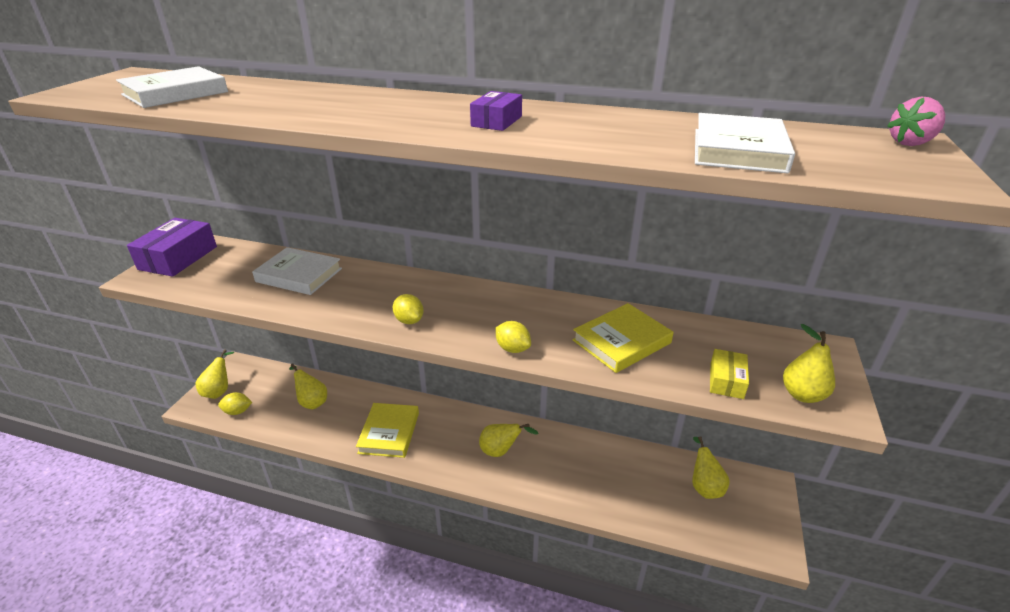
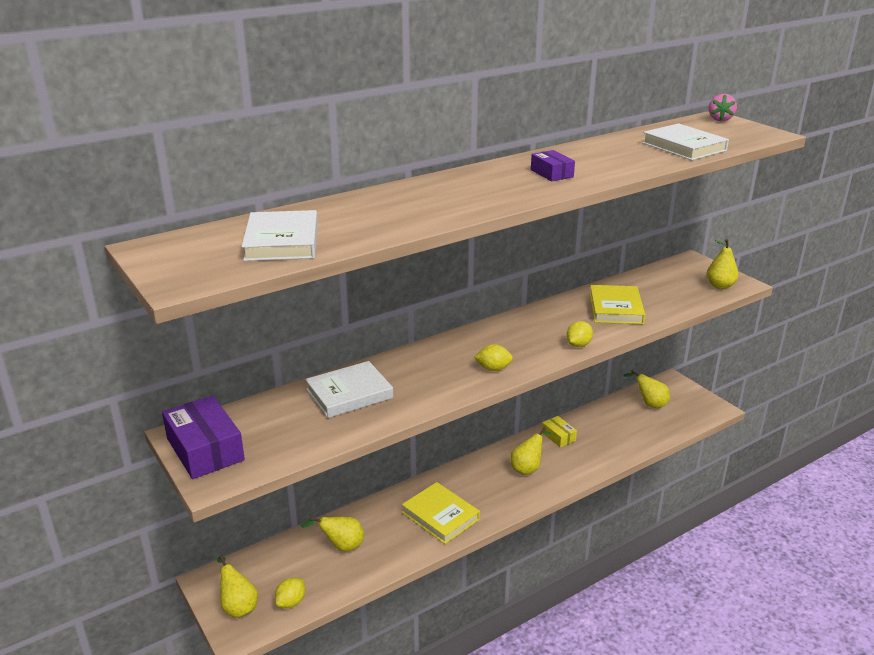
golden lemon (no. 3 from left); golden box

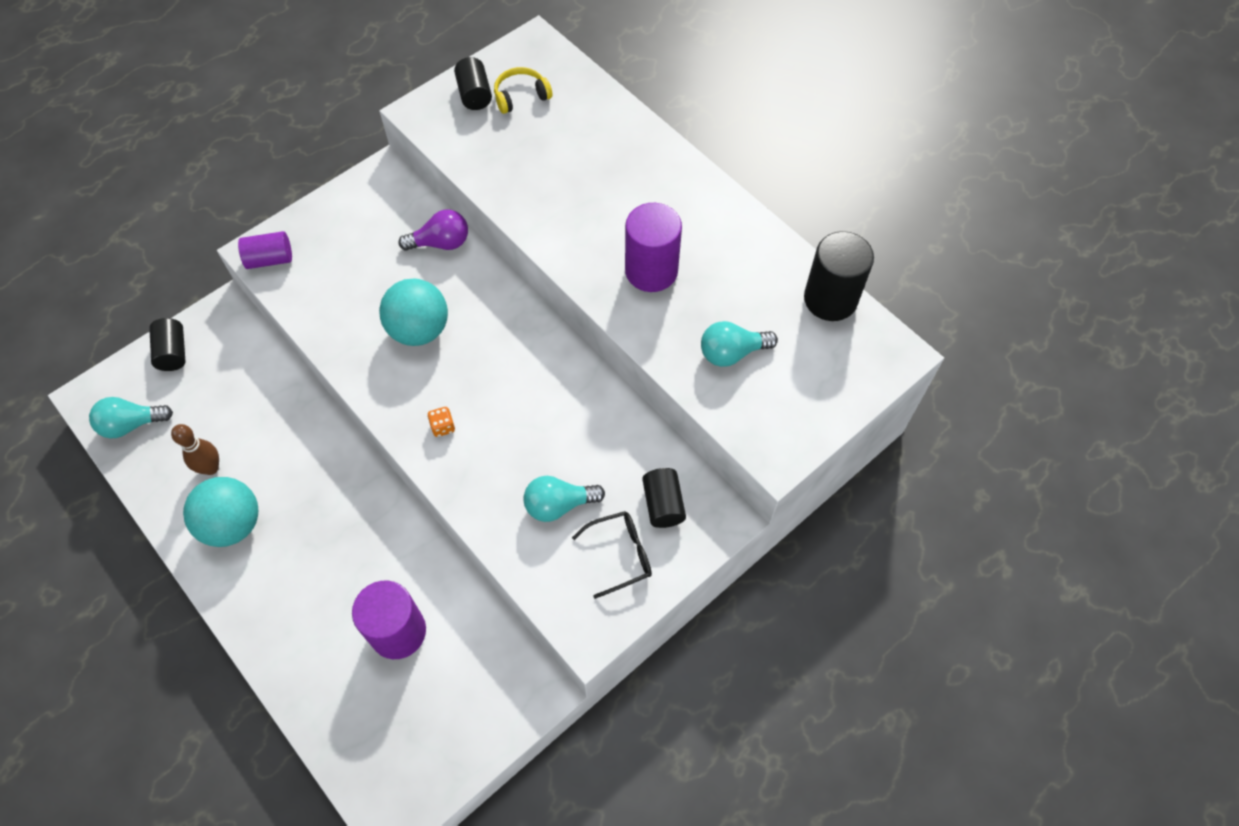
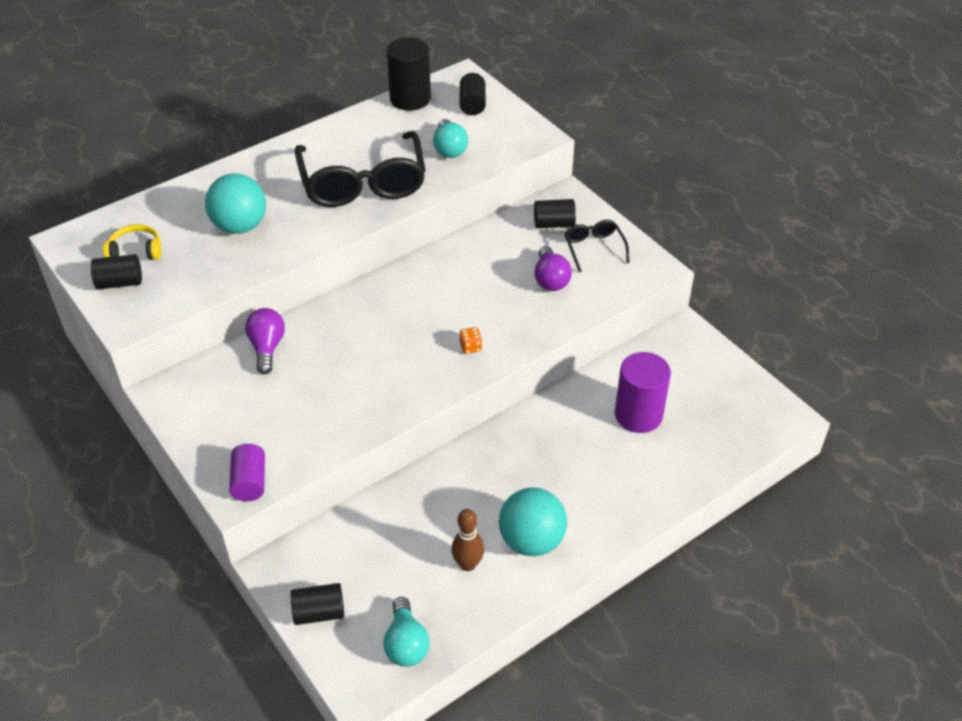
teal sphere (no. 1 from left); golden headset; royal purple light bulb (no. 2 from left); jet-black spectacles (no. 1 from left); jet-black cylinder (no. 4 from left)

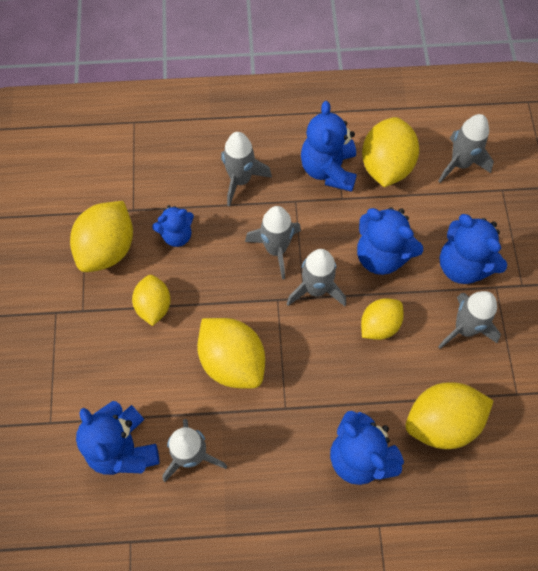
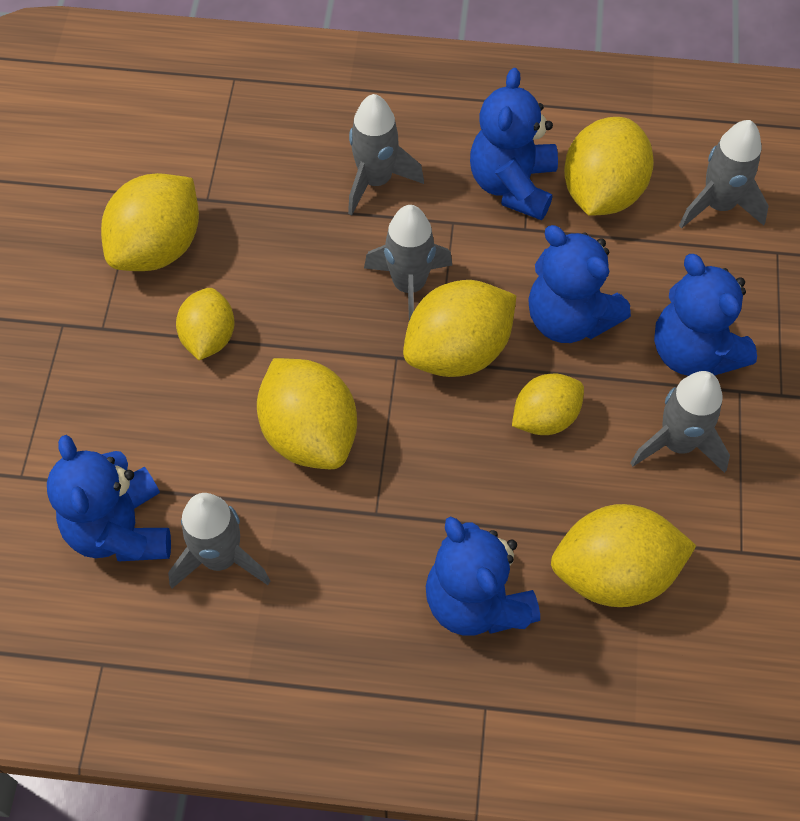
royal blue stuffed bear (no. 2 from left in the first image); golden lemon (no. 4 from left)

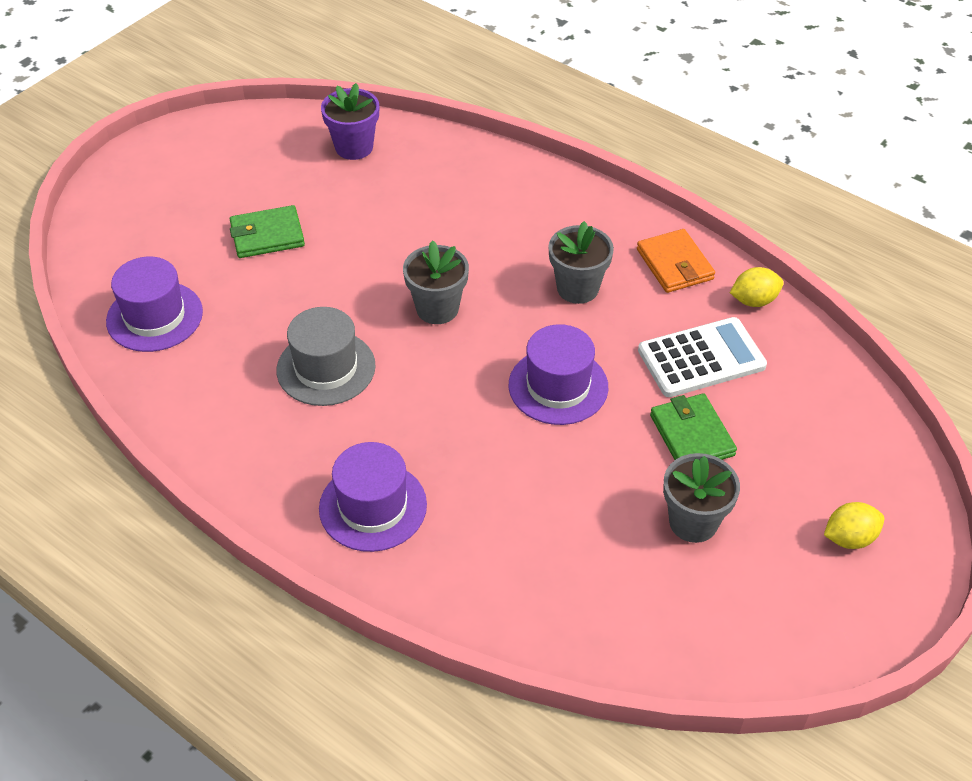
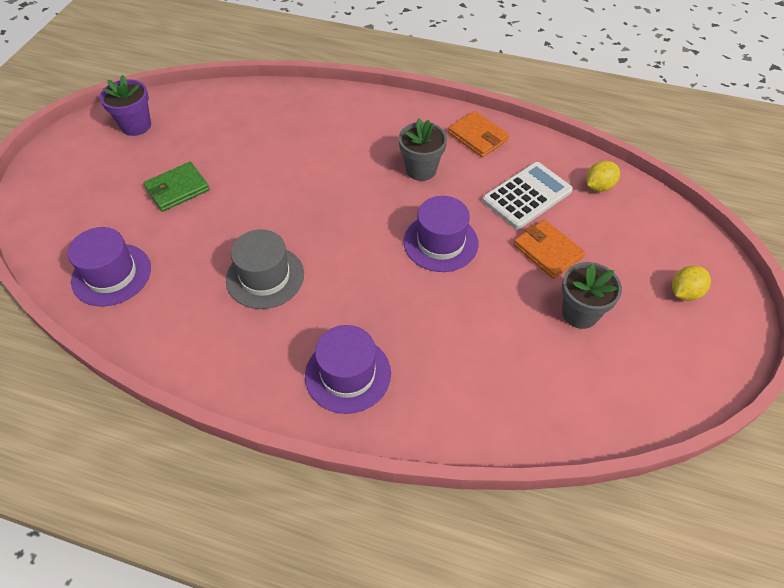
royal purple flower pot; grey flower pot (no. 1 from left in the first image); bright orange wallet (no. 2 from left); golden lemon (no. 1 from left)

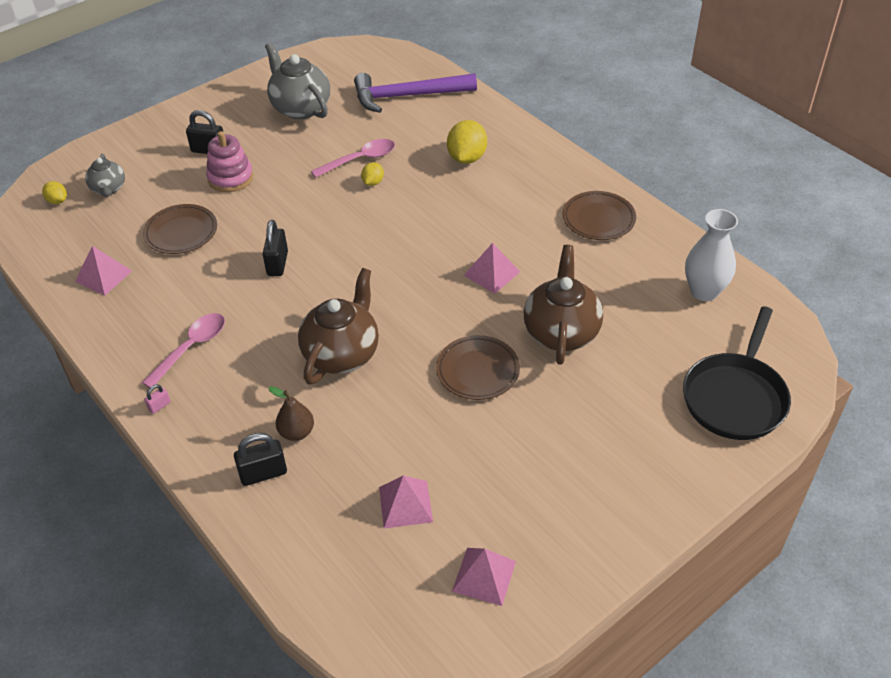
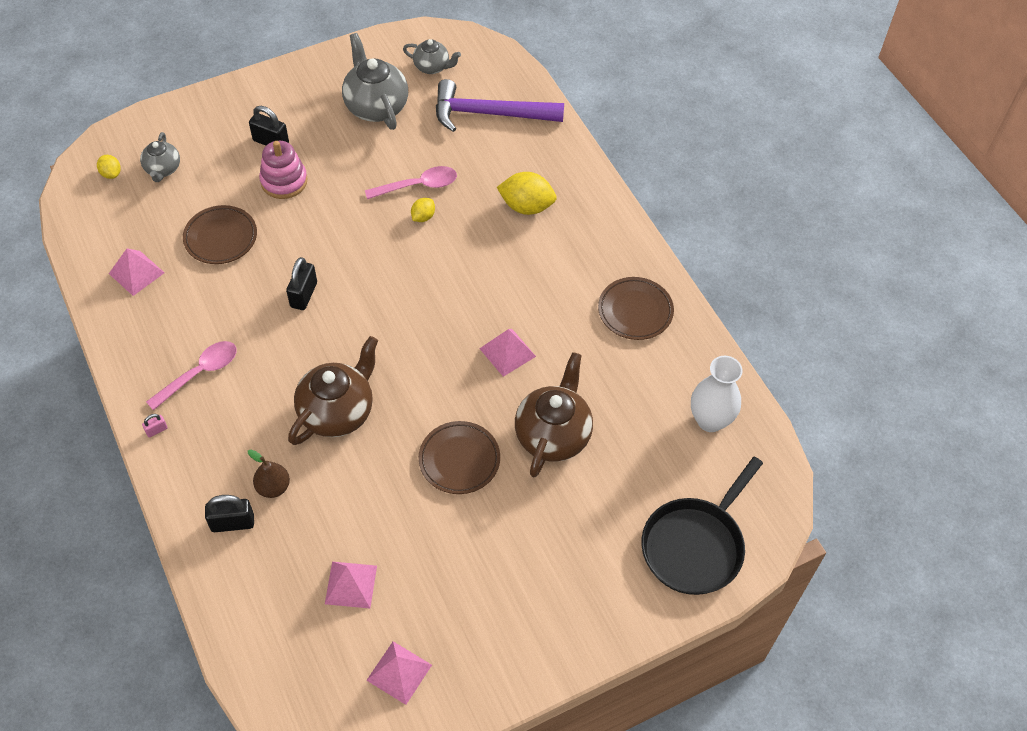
golden lemon (no. 3 from left); grey teapot (no. 3 from left)

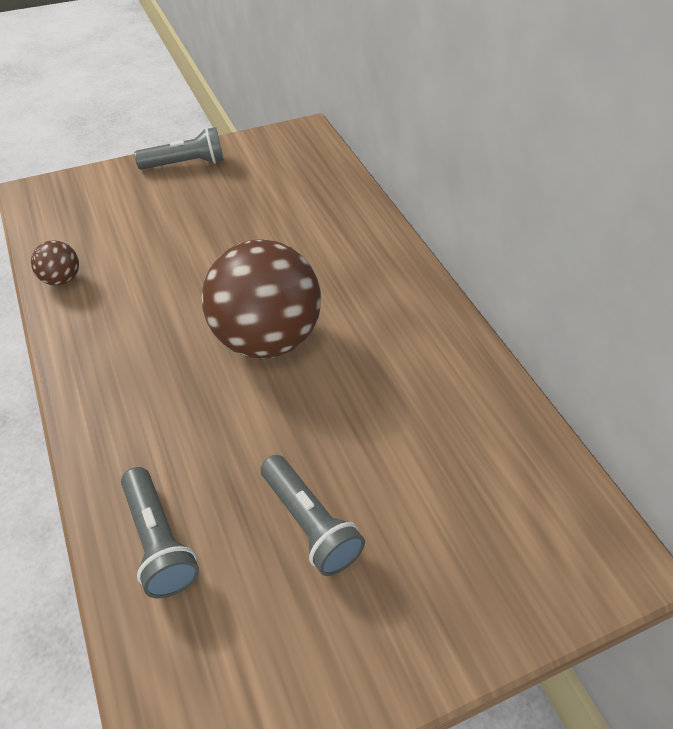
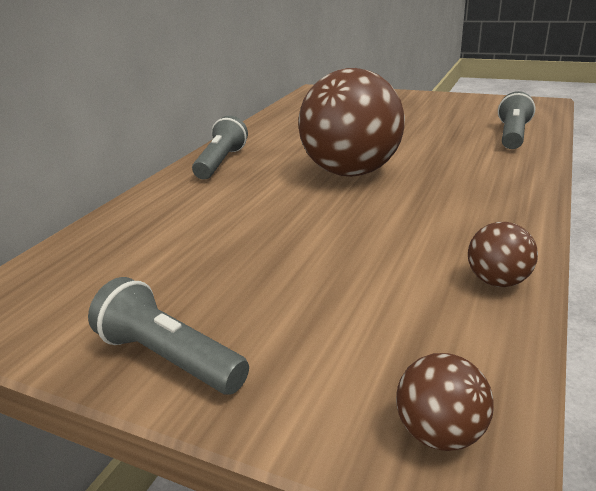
grey torch (no. 2 from left); dark brown sphere (no. 2 from left)

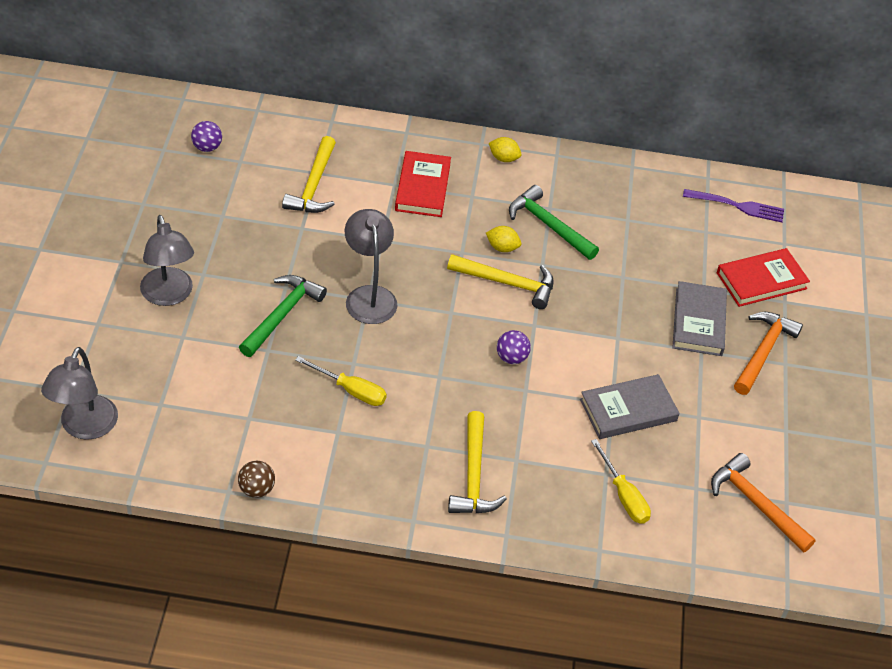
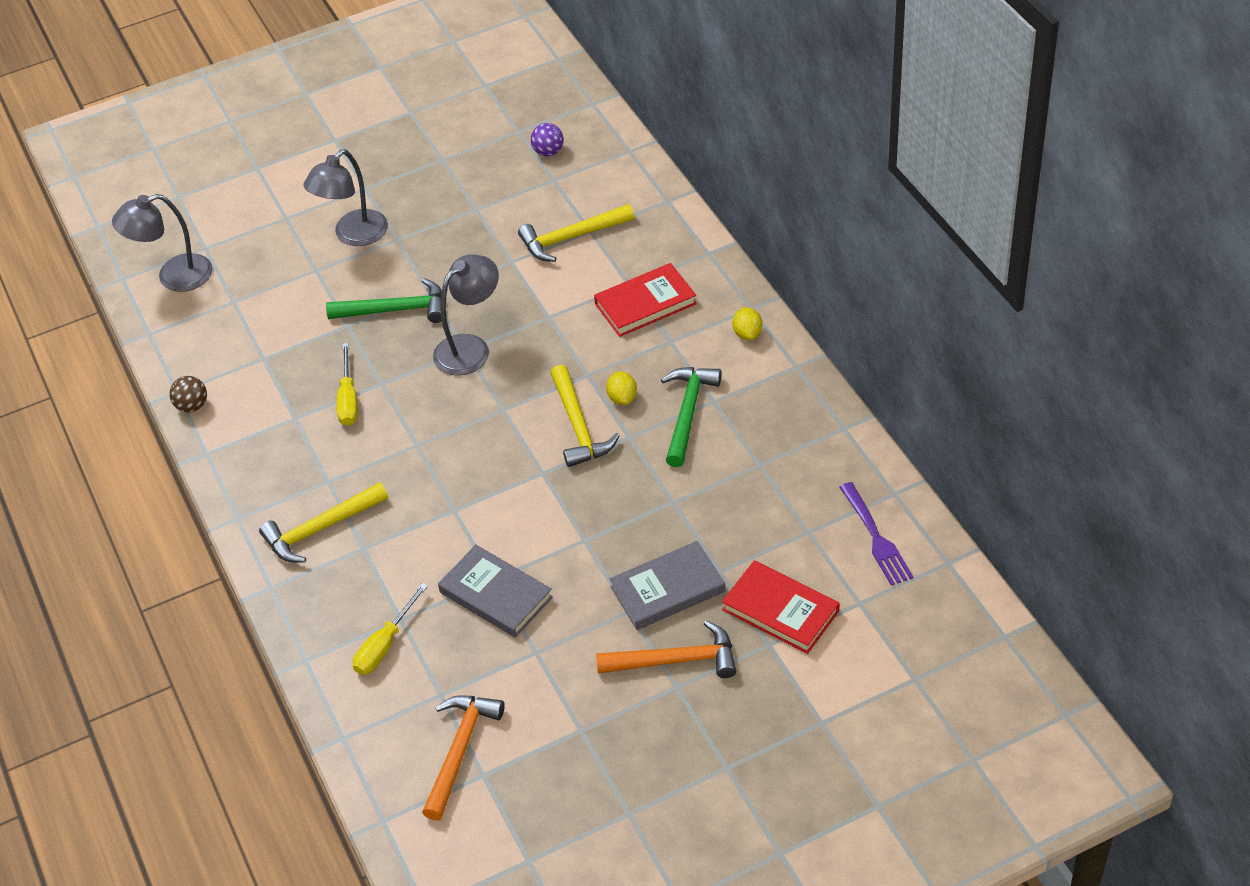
royal purple sphere (no. 2 from left in the first image)

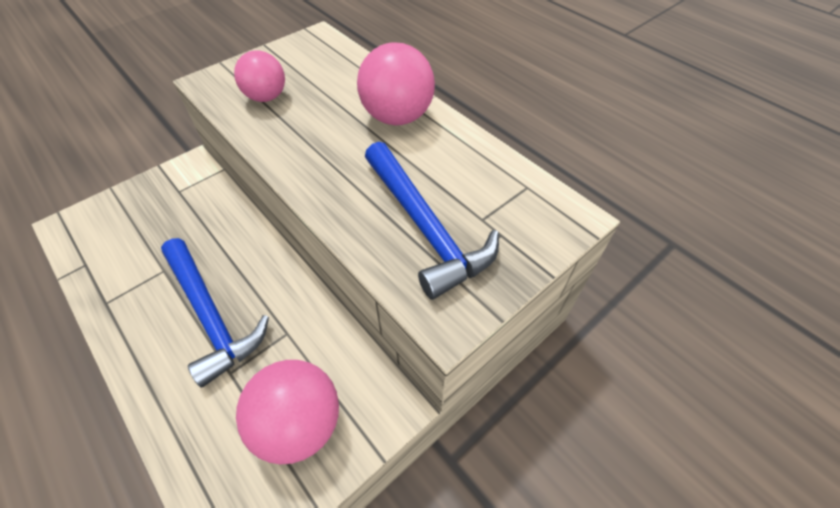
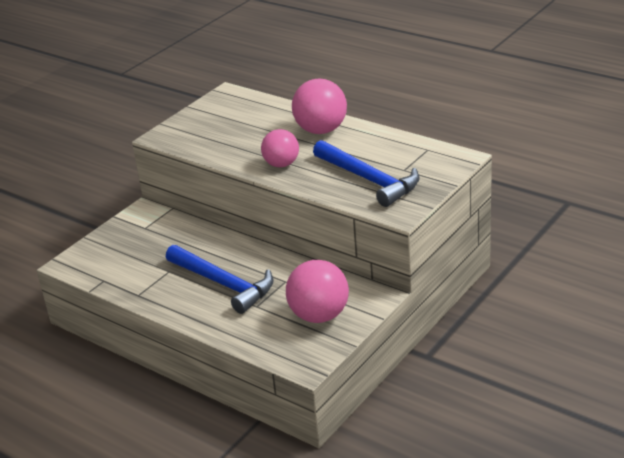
pink sphere (no. 1 from left)

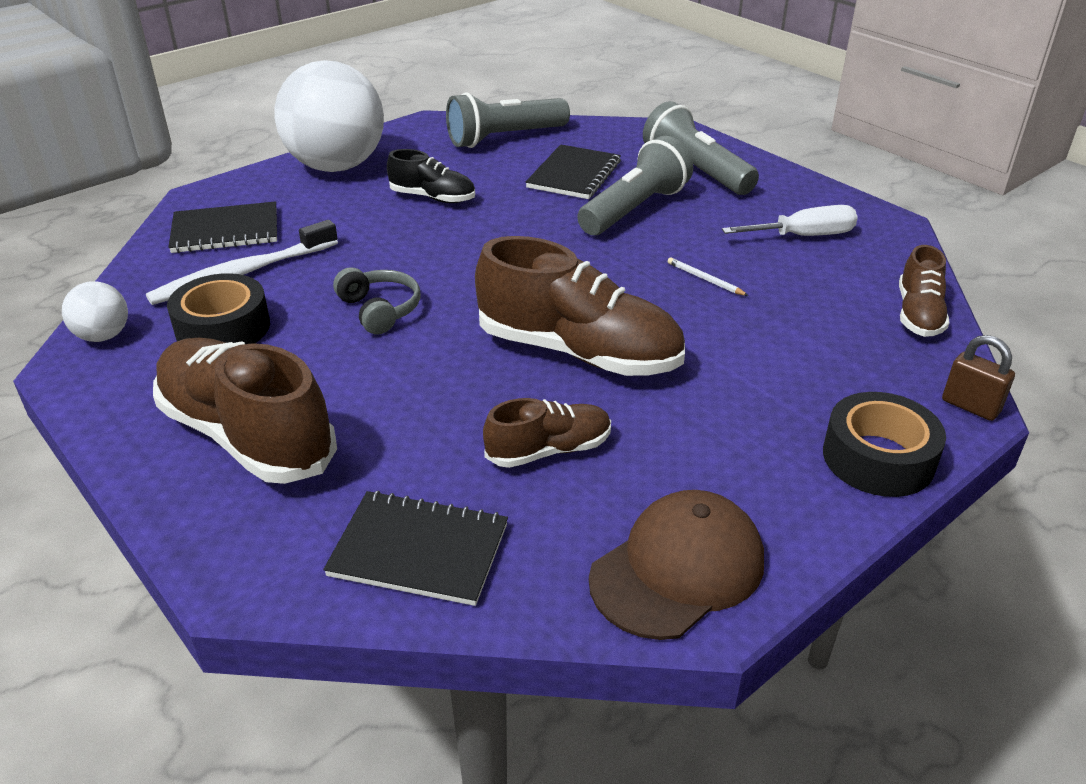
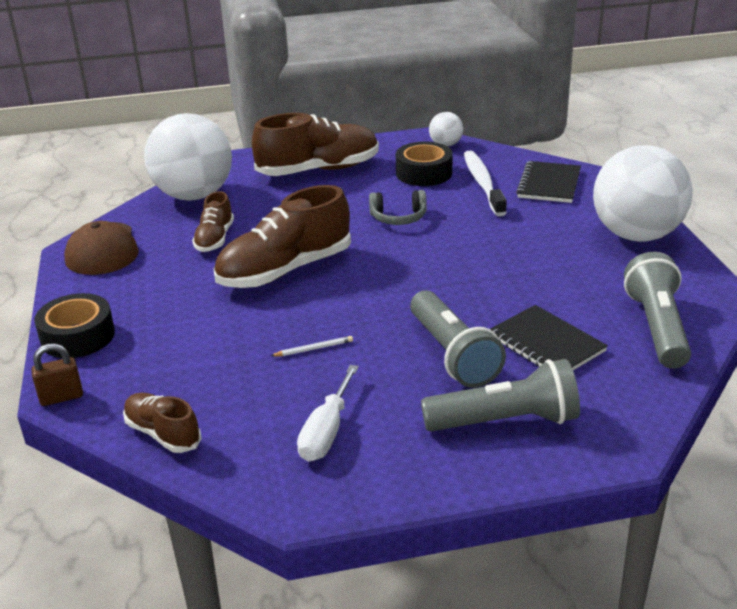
white sphere (no. 1 from left); jet-black shoe

